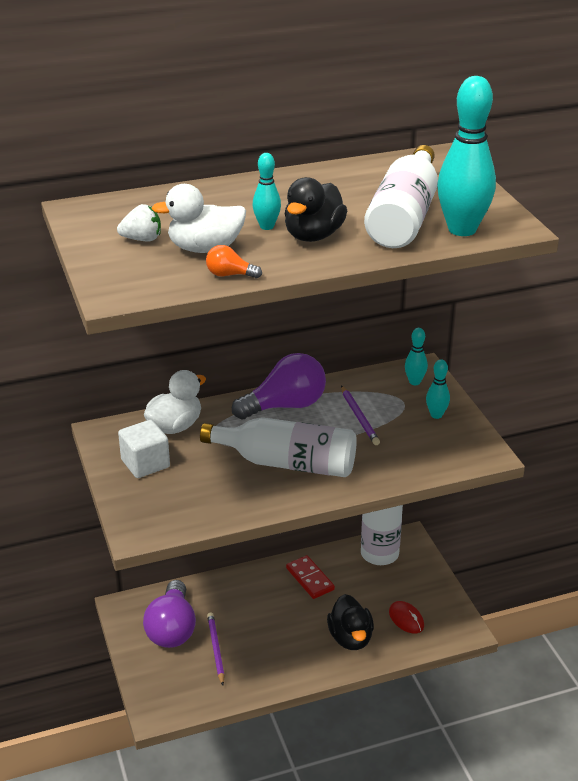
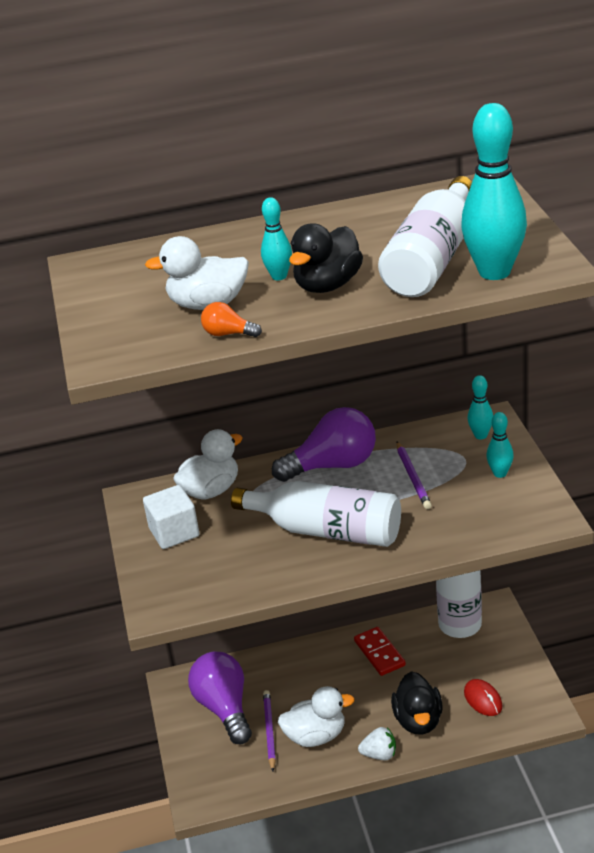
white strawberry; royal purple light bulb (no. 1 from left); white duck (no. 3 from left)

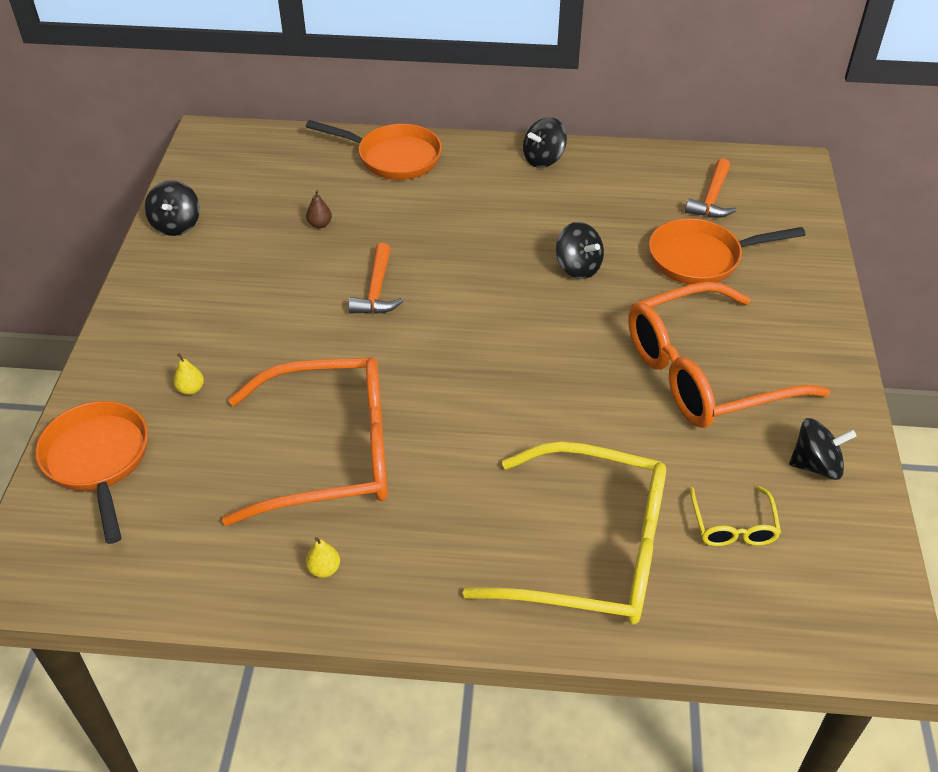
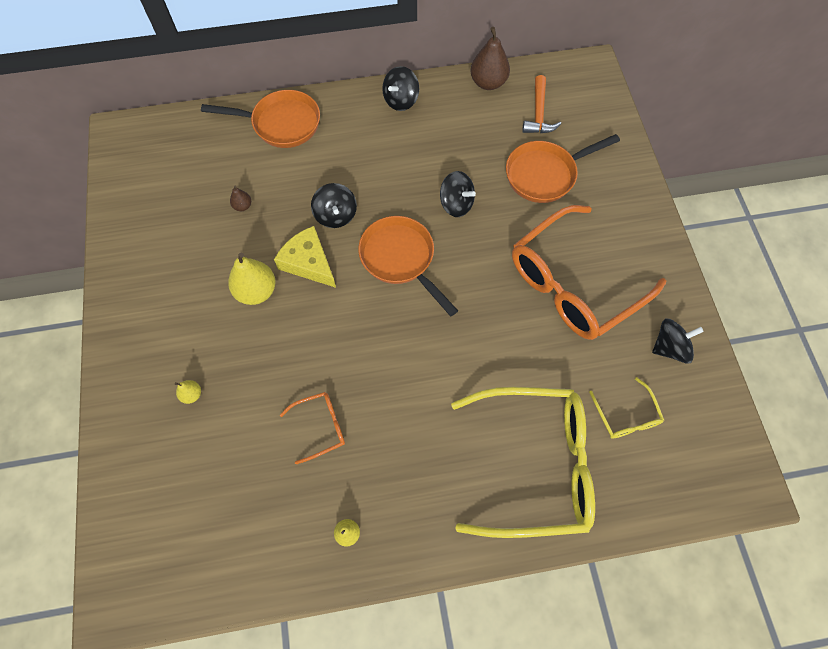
bright orange pan (no. 2 from left); jet-black spinning top (no. 1 from left); bright orange spectacles (no. 1 from left); golden piece of cheese; golden toy pear (no. 2 from left); dark brown toy pear (no. 2 from left)

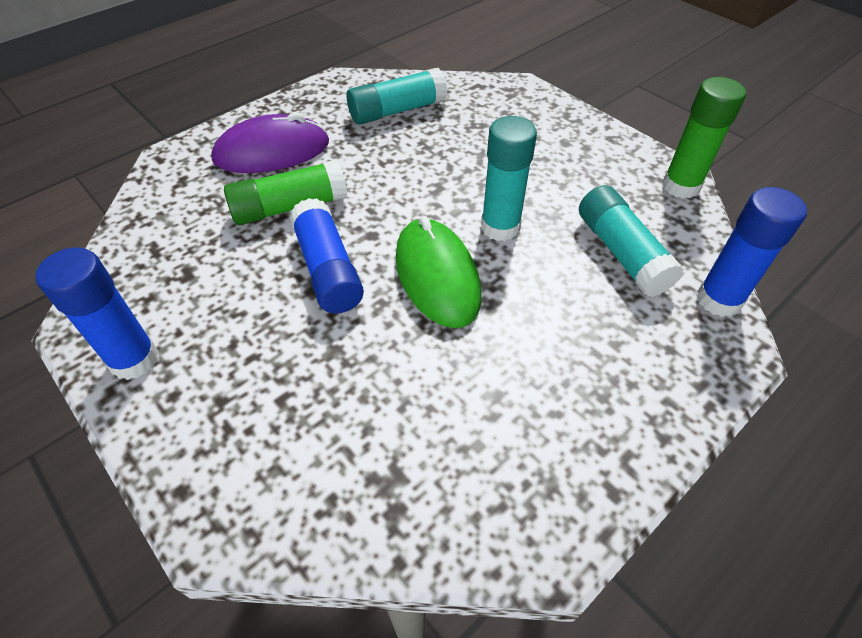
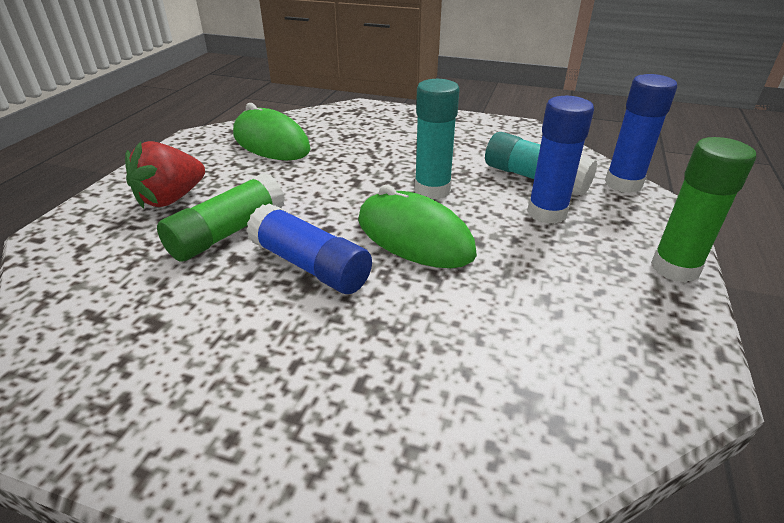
royal blue stick of glue (no. 2 from left); red strawberry; green PC mouse (no. 1 from left); green stick of glue (no. 2 from left)

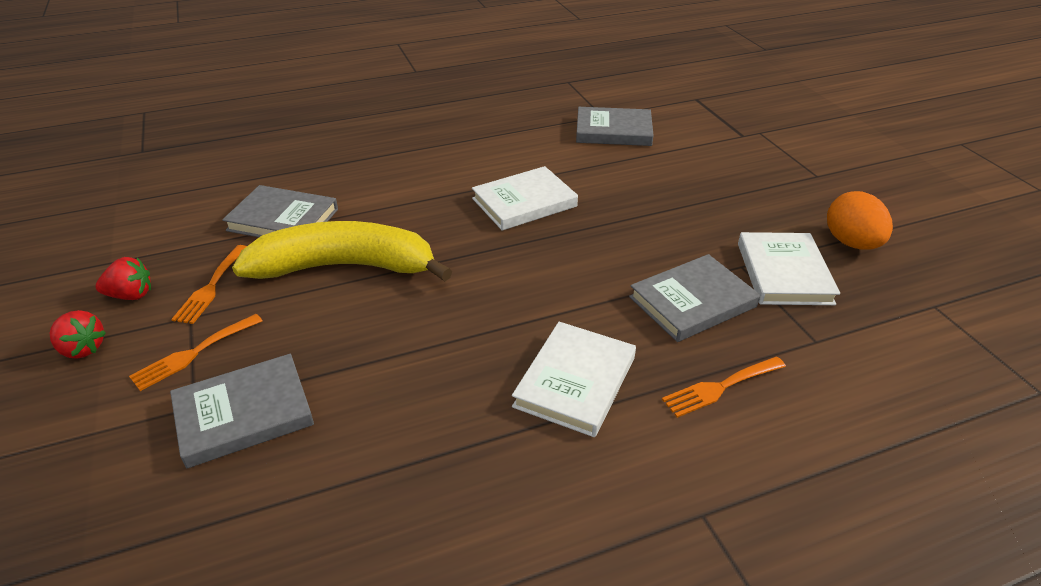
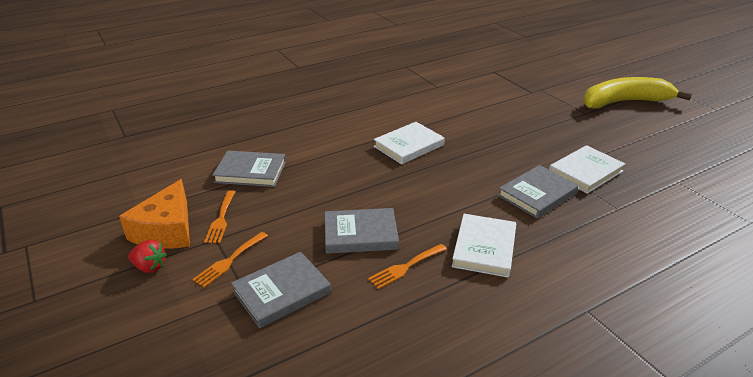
bright orange piece of cheese; golden banana; grey hardcover (no. 3 from left); bright orange fork (no. 3 from left); white hardcover (no. 3 from left); bright orange egg shape

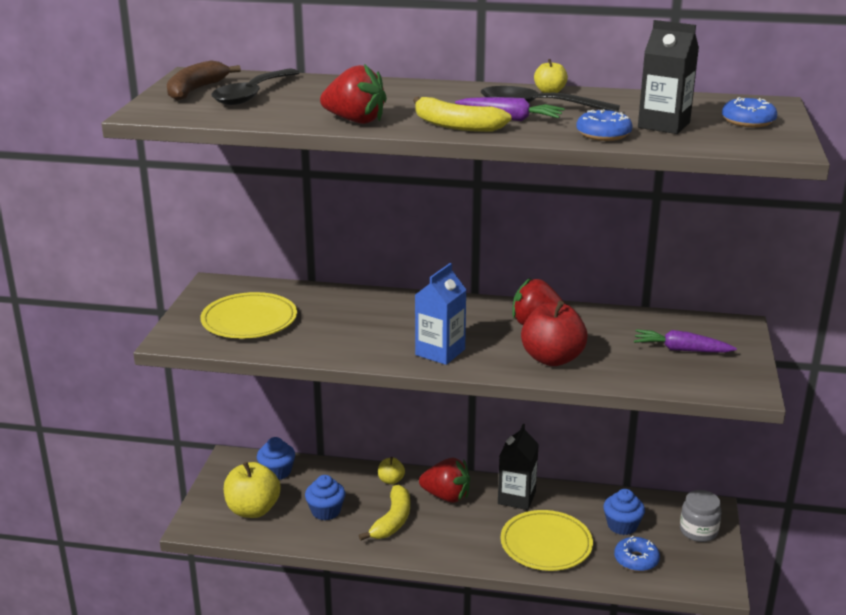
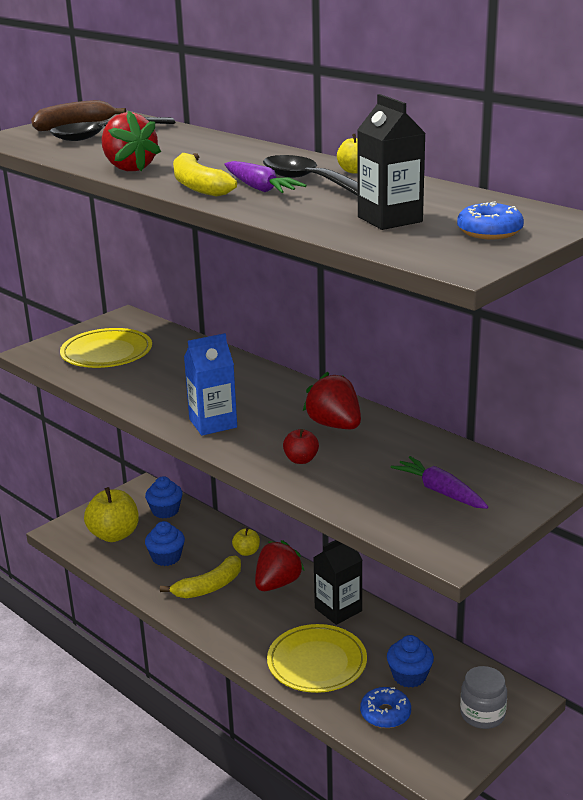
red strawberry (no. 2 from left); red apple fruit; royal blue glazed donut (no. 1 from left in the first image)

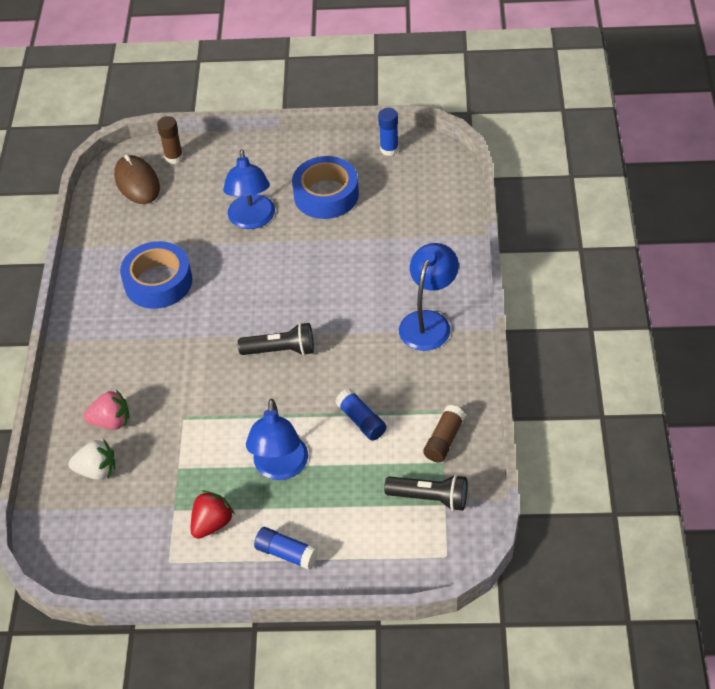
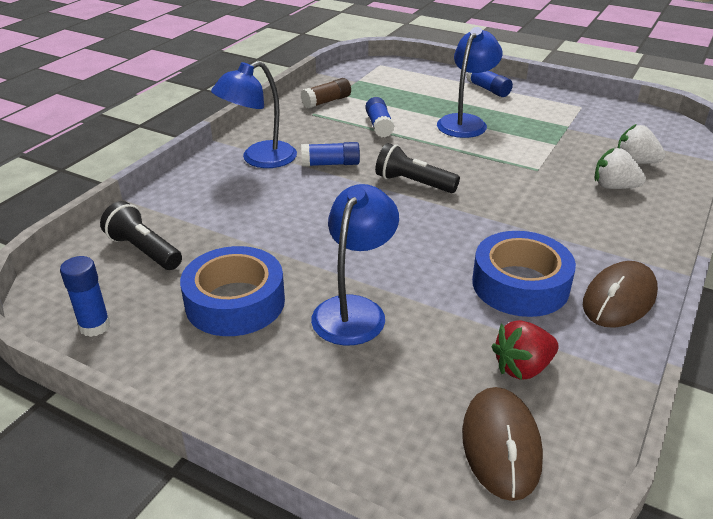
white strawberry (no. 1 from left); dark brown stick of glue (no. 1 from left in the first image); red strawberry; jet-black torch (no. 1 from left); royal blue stick of glue (no. 2 from left); dark brown PC mouse (no. 2 from left)

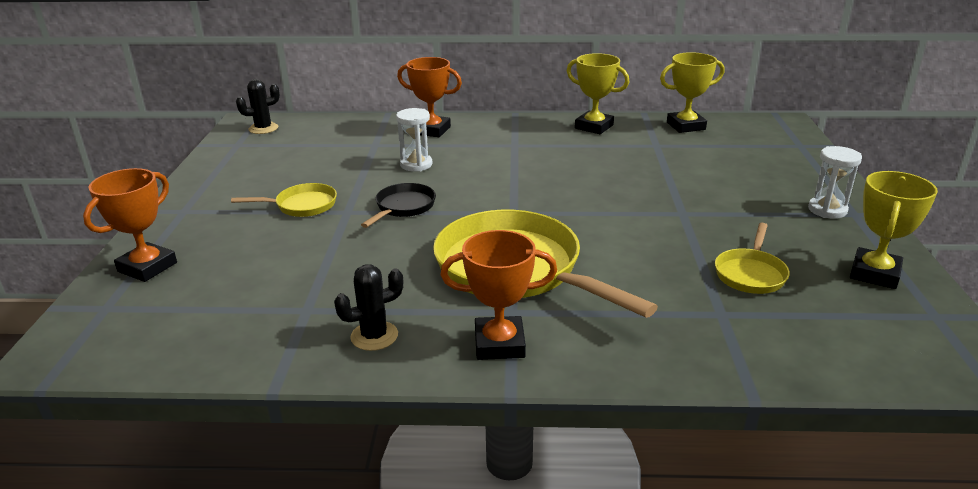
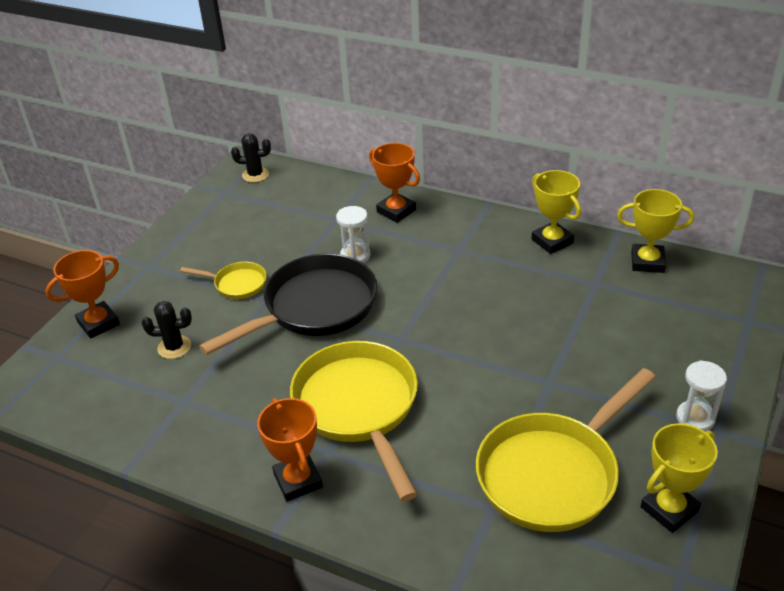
jet-black prickly plant (no. 1 from left); jet-black pan; bright orange trophy (no. 2 from left); golden pan (no. 3 from left)

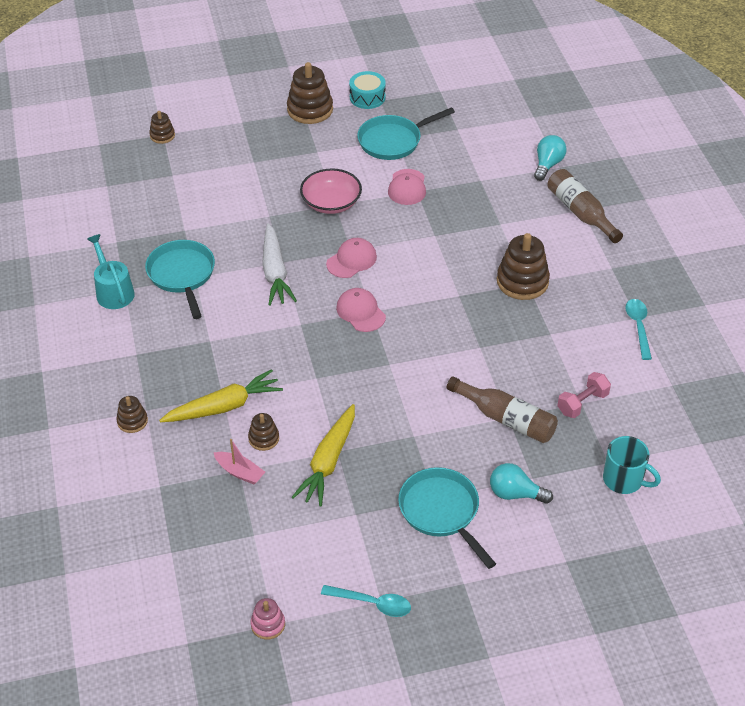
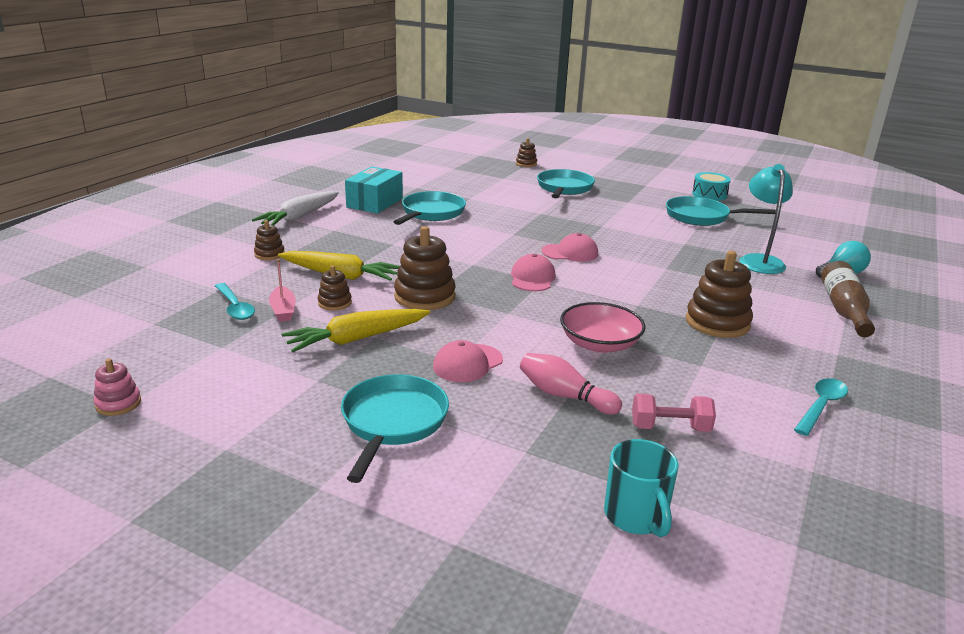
teal box; white root vegetable; dark brown ring stacker (no. 3 from left); pink serving bowl; teal teaspoon (no. 1 from left); pink peaked cap (no. 1 from left); pink bowling pin; teal light bulb (no. 1 from left in the first image); teal pan (no. 3 from left); teal desk lamp

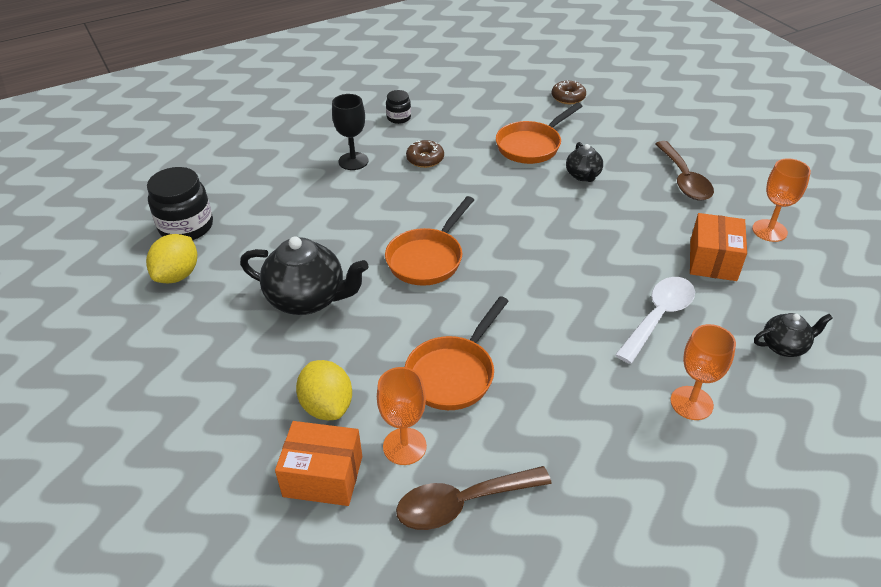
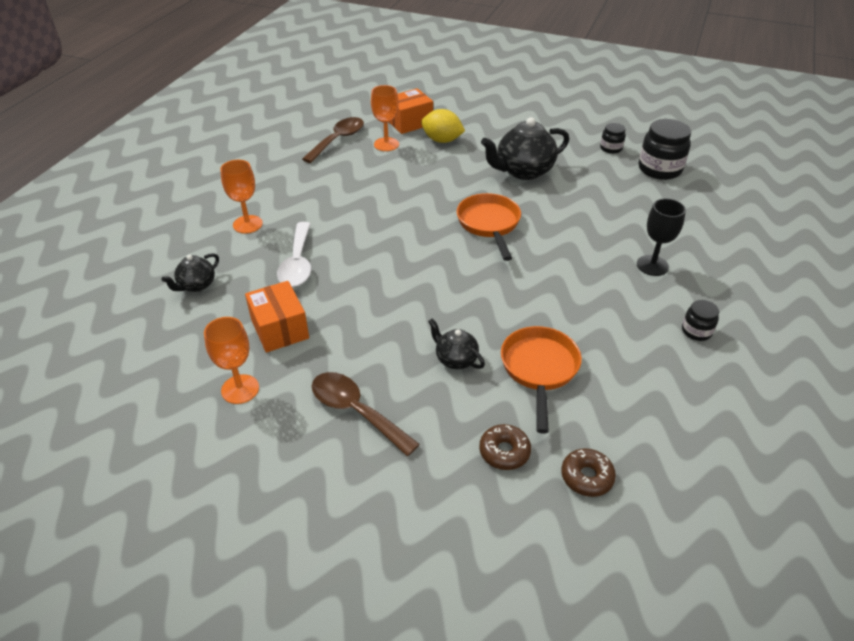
jet-black jam jar (no. 1 from left); bright orange pan (no. 2 from left in the first image); dark brown glazed donut (no. 1 from left)

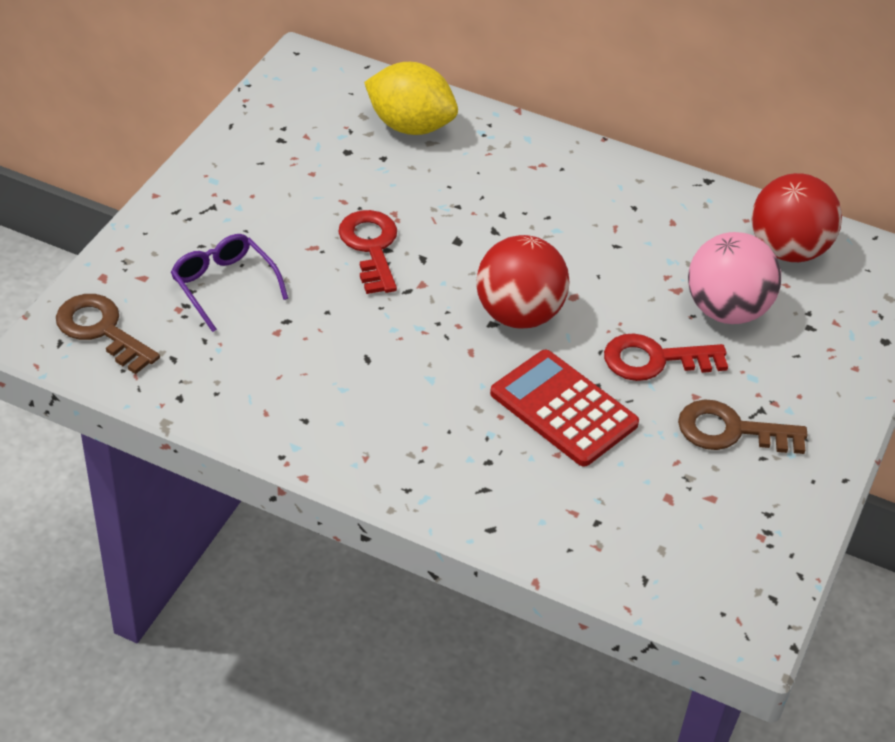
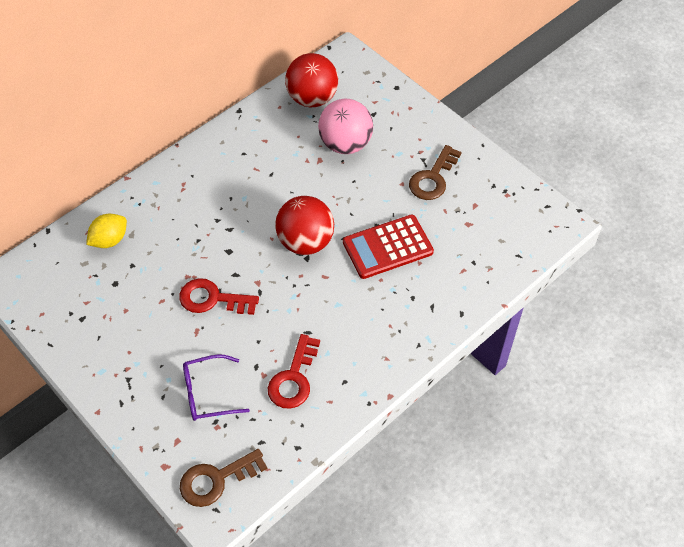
golden lemon; red key (no. 2 from left)

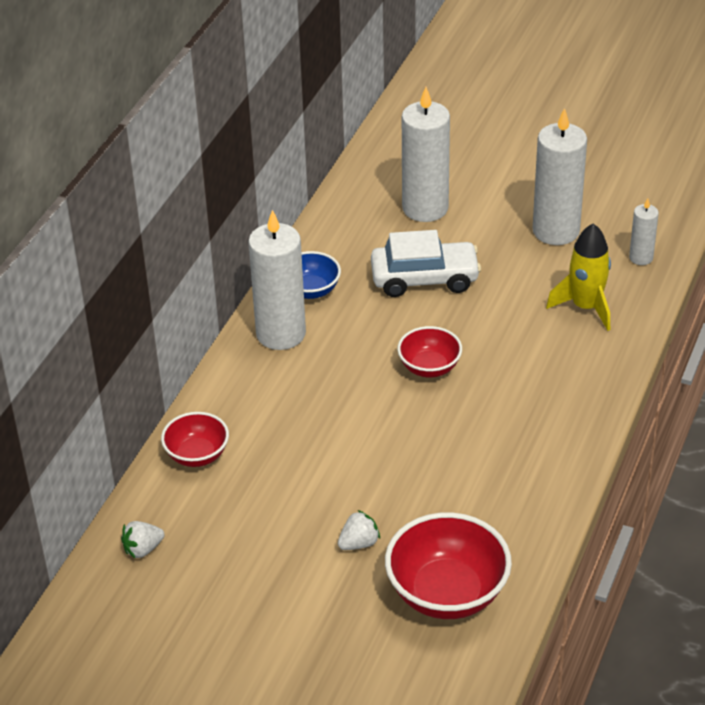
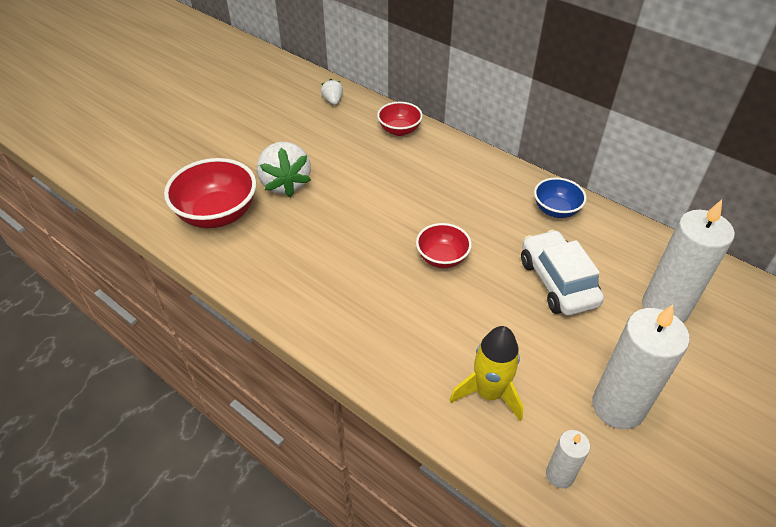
white wax candle (no. 1 from left in the first image); white strawberry (no. 1 from left); white toy car

